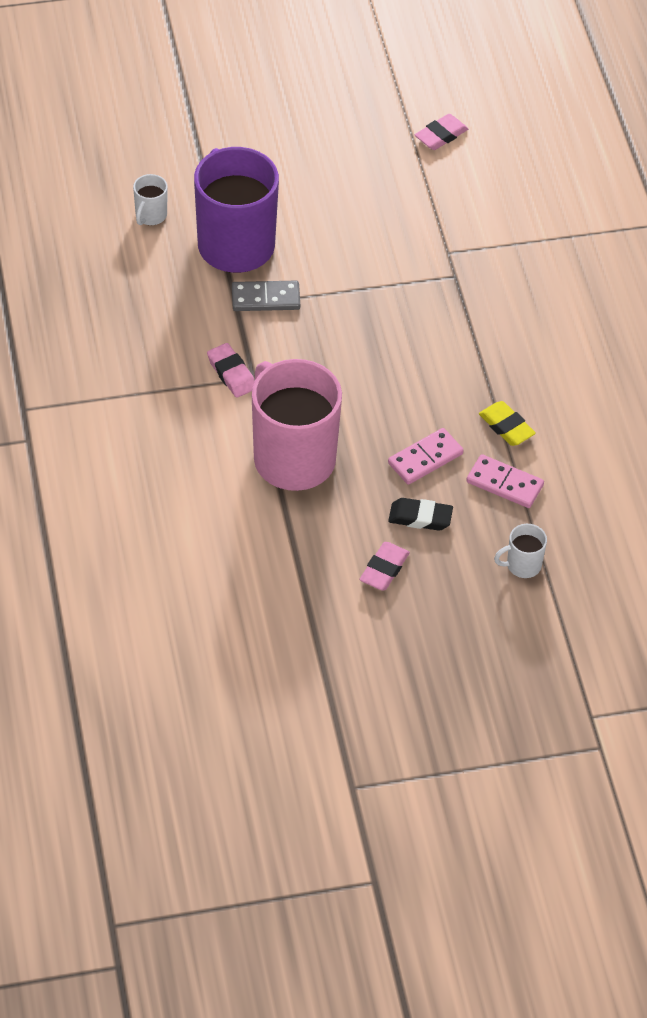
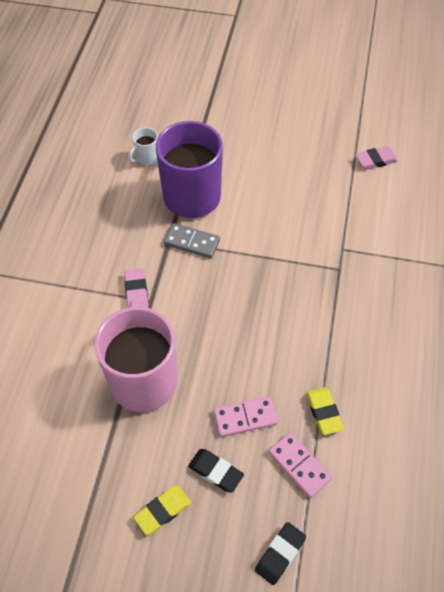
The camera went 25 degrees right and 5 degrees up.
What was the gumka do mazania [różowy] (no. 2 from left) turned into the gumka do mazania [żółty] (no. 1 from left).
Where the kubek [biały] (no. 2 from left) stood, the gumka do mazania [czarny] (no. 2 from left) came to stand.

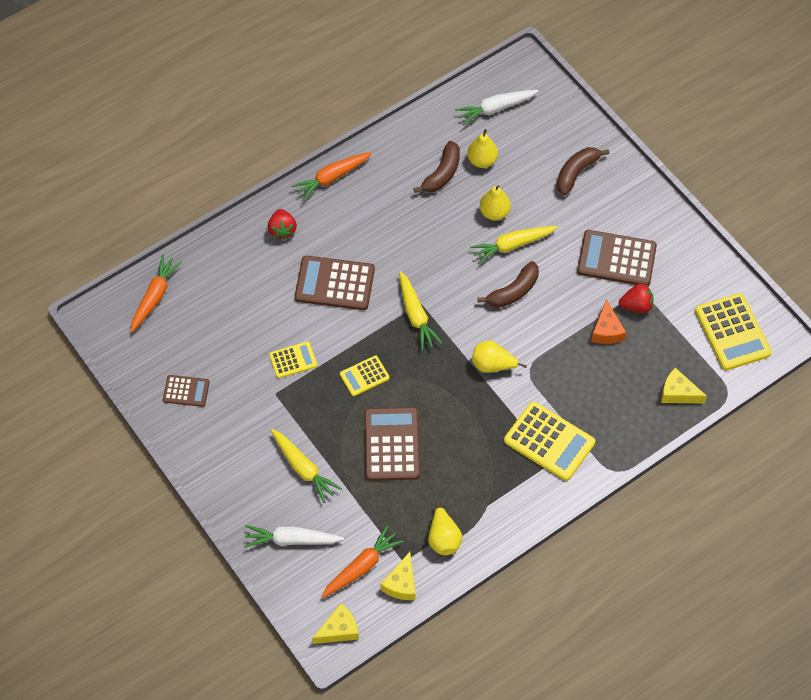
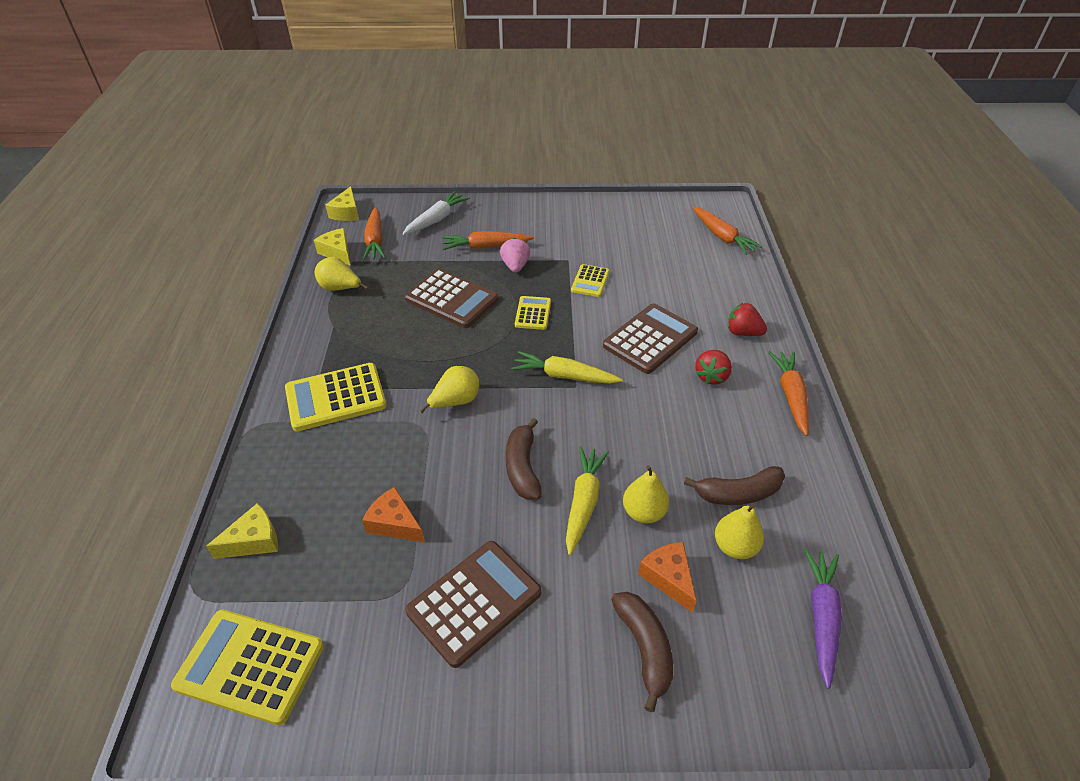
The camera went 125 degrees right and 15 degrees down.
What was the marchewka [żółty] (no. 1 from left) turned into the marchewka [pomarańczowy] (no. 2 from left).
The second view gained the truskawka [różowy].
The second view gained the ser [pomarańczowy] (no. 2 from left).
The banan [brązowy] (no. 1 from left in the first image) ended up facing another way, 75 degrees counterclockwise from before.
The truskawka [czerwony] (no. 2 from left in the first image) ended up elsewhere.
What was the marchewka [biały] (no. 2 from left) turned into the marchewka [fioletowy].
The second view lost the kalkulator [brązowy] (no. 1 from left).

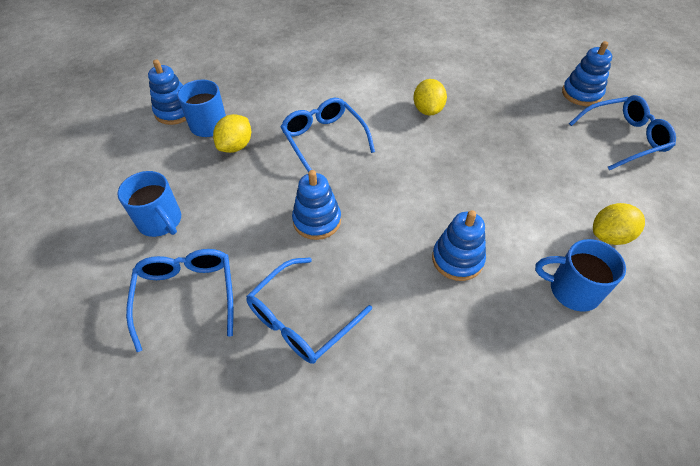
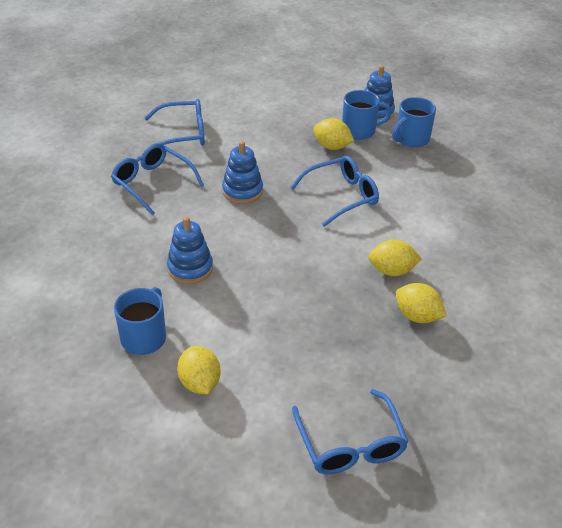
The camera went 90 degrees right and 10 degrees down.
The kubek [niebieski] (no. 1 from left in the first image) ended up elsewhere.
The second view gained the cytryna [żółty] (no. 4 from left).
The second view lost the zabawka nakładanka [niebieski] (no. 4 from left).

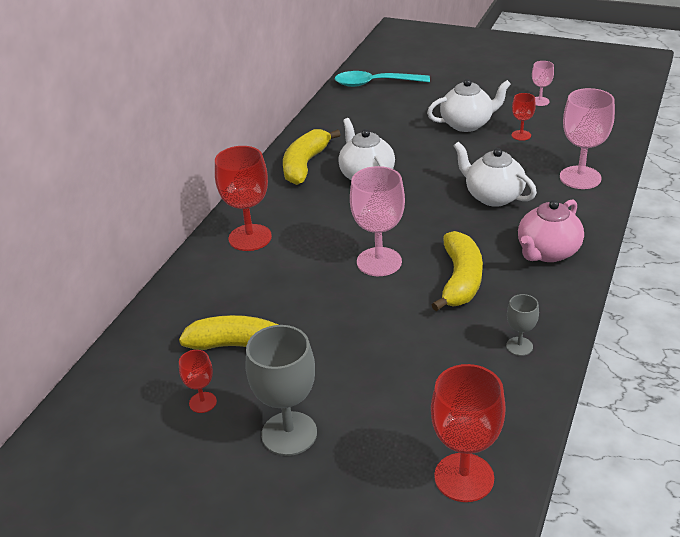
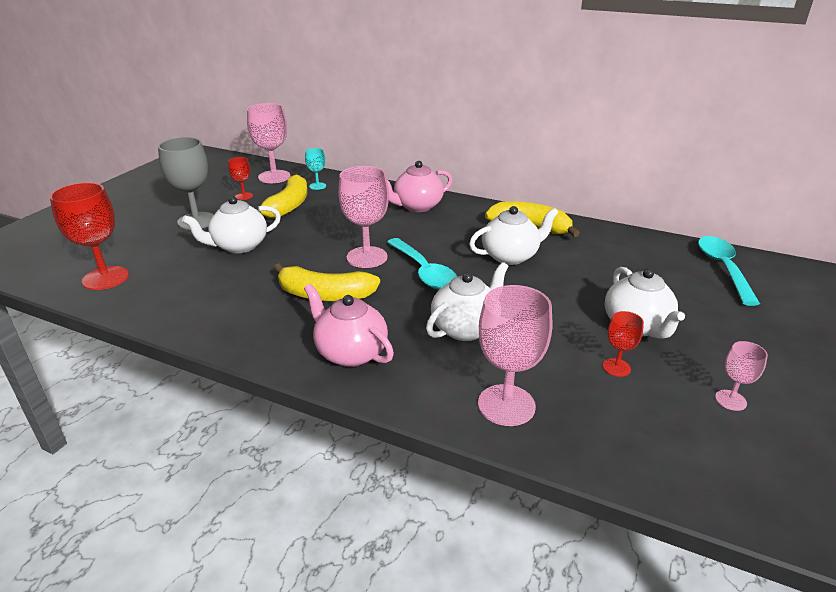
The camera went 90 degrees right and 5 degrees down.
The second view gained the imbryk [biały] (no. 1 from left).
The second view gained the kielich [różowy] (no. 1 from left).
The second view gained the kielich [turkusowy].
Where the kielich [czerwony] (no. 2 from left) stood, the imbryk [różowy] (no. 2 from left) came to stand.
The second view gained the łyżka [turkusowy] (no. 1 from left).
The second view lost the kielich [szary] (no. 2 from left).

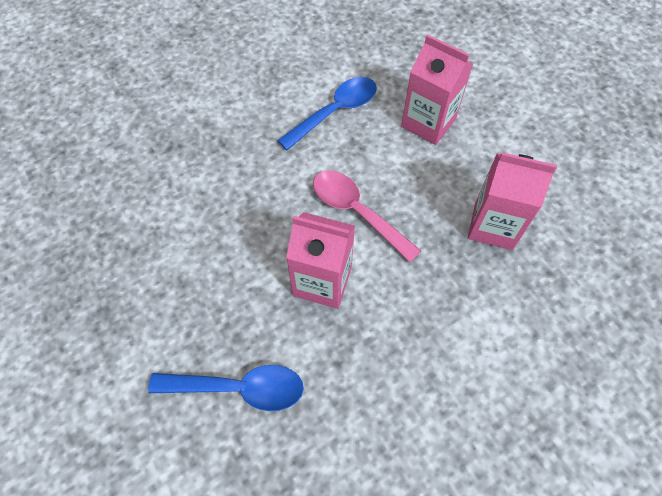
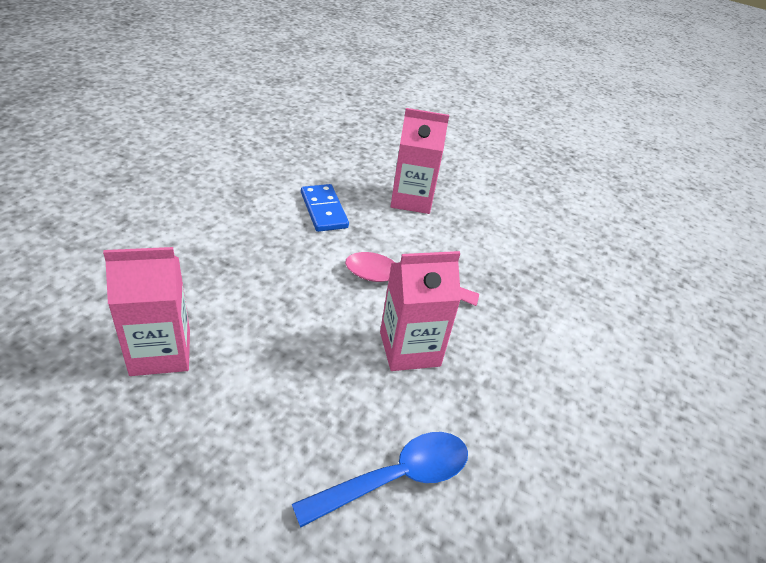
The camera went 35 degrees left and 20 degrees down.
The karton mleka [różowy] (no. 3 from left in the first image) ended up elsewhere.
Where the łyżka [niebieski] (no. 2 from left) stood, the kostka domina [niebieski] came to stand.

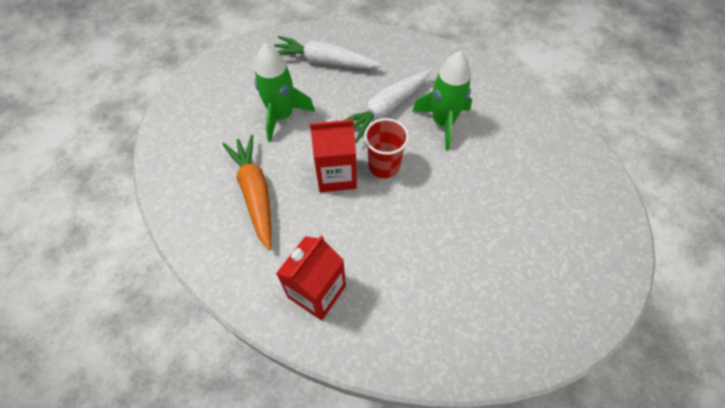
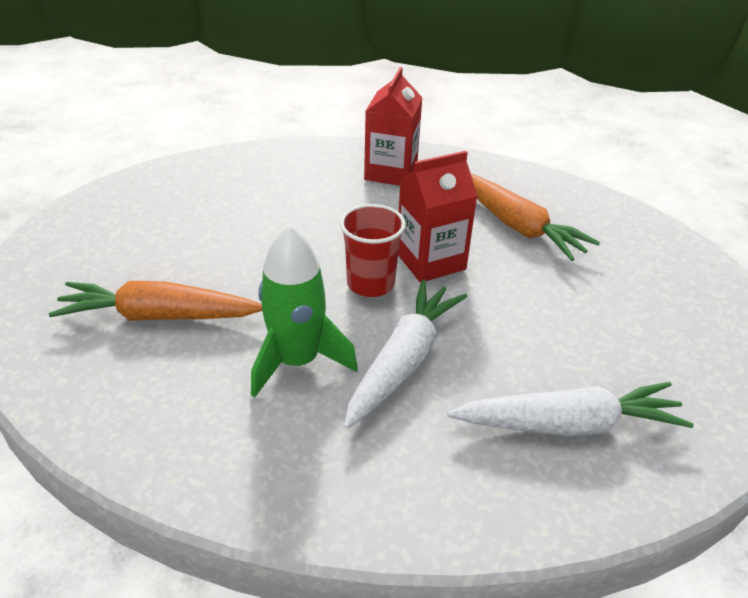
The camera went 160 degrees right and 20 degrees down.
The second view gained the marchewka [pomarańczowy] (no. 1 from left).
The second view lost the rakieta [zielony] (no. 1 from left).

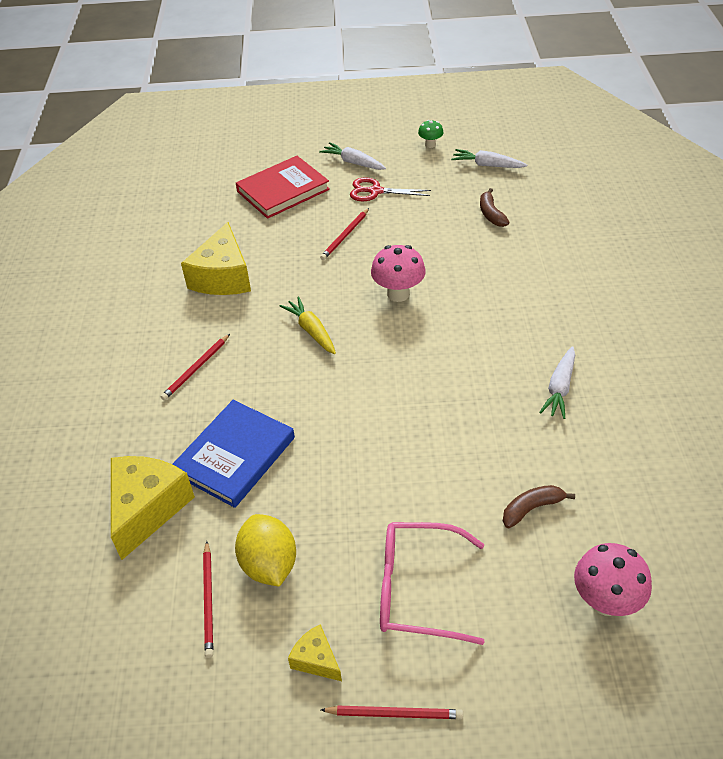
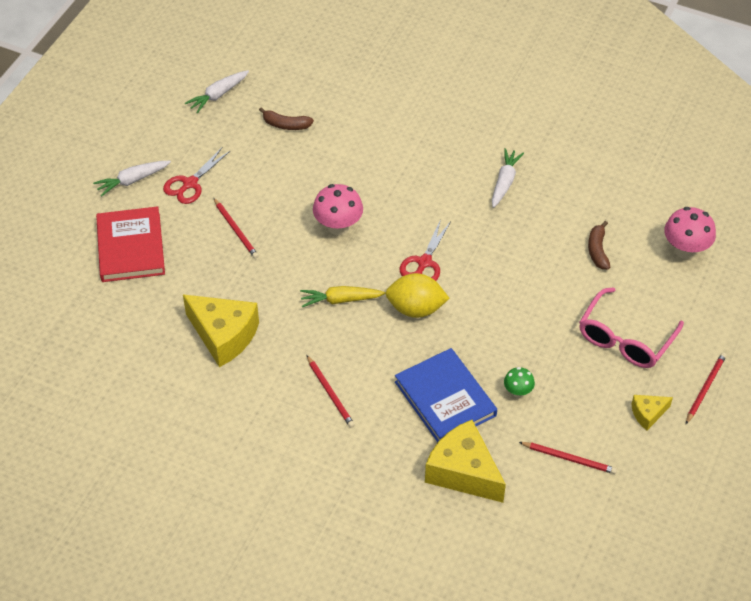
The camera went 65 degrees left and 5 degrees up.
The cytryna [żółty] ended up elsewhere.
The second view gained the nożyczki [czerwony] (no. 2 from left).
The marchewka [biały] (no. 3 from left) ended up facing another way, 120 degrees counterclockwise from before.
The grzyb [zielony] ended up elsewhere.

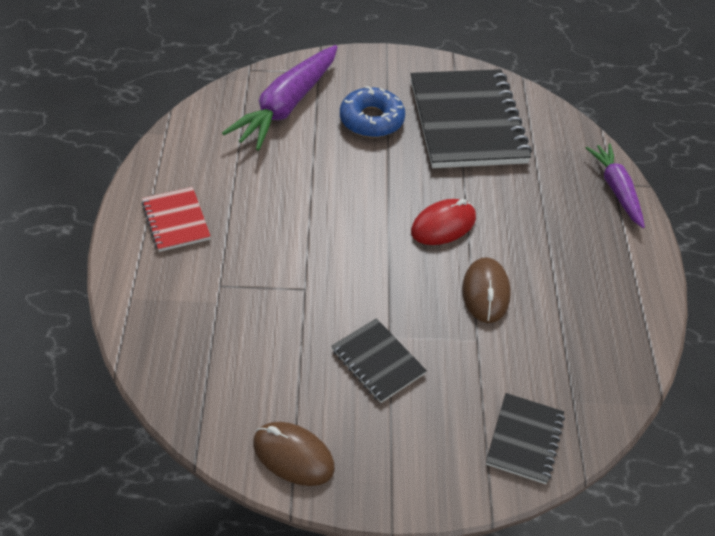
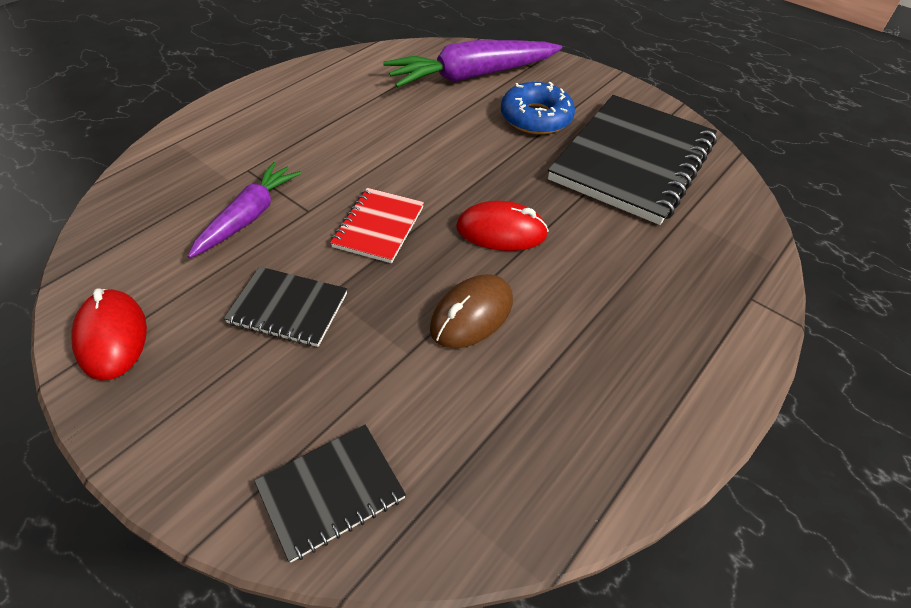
The camera went 40 degrees right and 0 degrees up.
What was the myszka [brązowy] (no. 1 from left) turned into the myszka [czerwony] (no. 1 from left).
The marchewka [fioletowy] (no. 2 from left in the first image) ended up elsewhere.
The zeszyt [czarny] (no. 1 from left) ended up facing another way, 75 degrees counterclockwise from before.
The zeszyt [czerwony] ended up elsewhere.

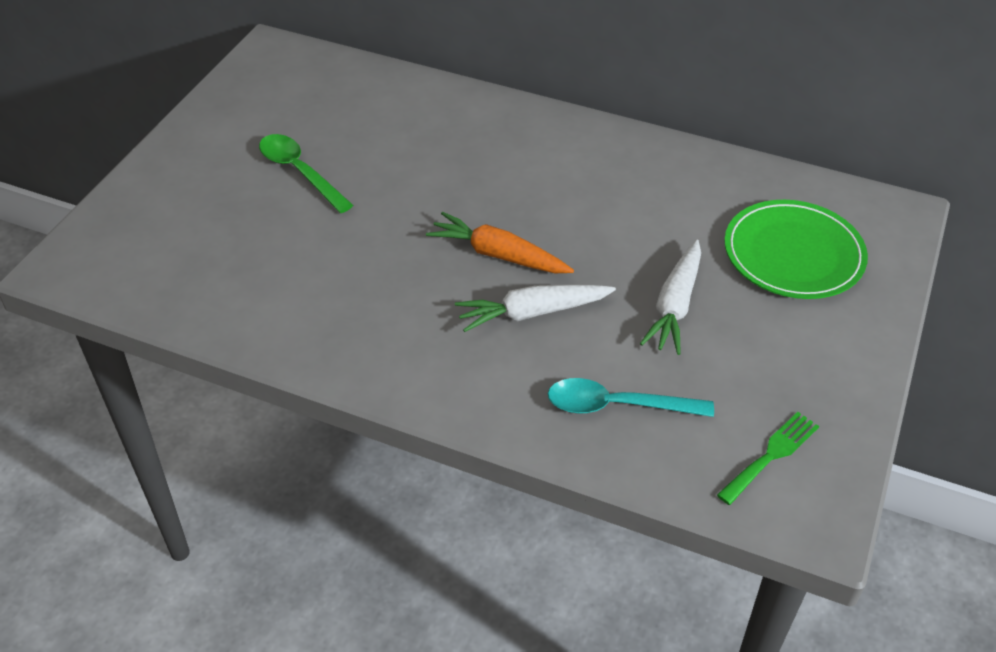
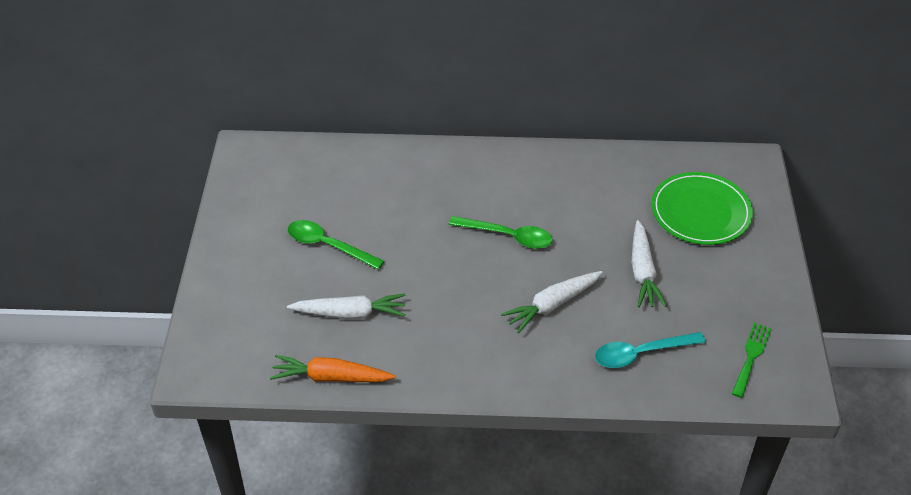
The camera went 20 degrees left and 0 degrees up.
The marchewka [pomarańczowy] ended up elsewhere.
The second view gained the marchewka [biały] (no. 1 from left).
The second view gained the łyżka [zielony] (no. 2 from left).

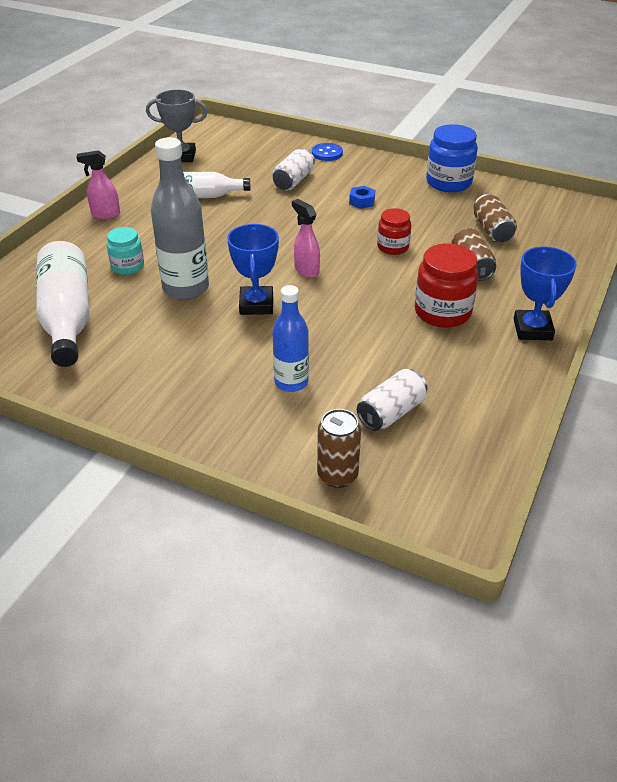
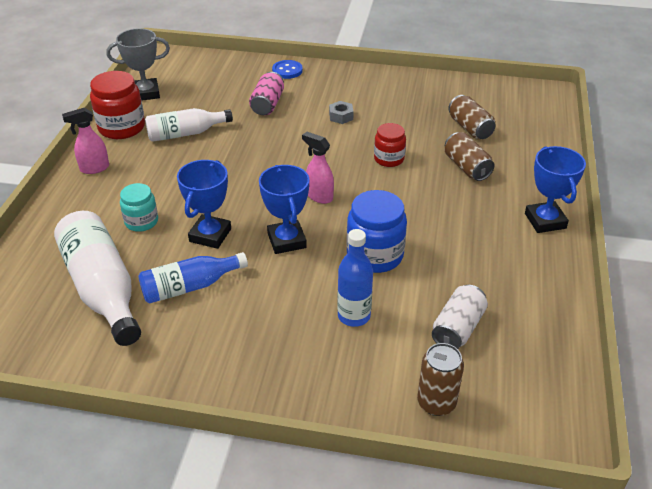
The camera went 15 degrees left and 0 degrees up.
The słoik [czerwony] (no. 2 from left in the first image) ended up elsewhere.
The second view gained the butelka [niebieski] (no. 1 from left).
Where the butelka [szary] stood, the puchar [niebieski] (no. 1 from left) came to stand.
What was the puszka [biały] (no. 1 from left) turned into the puszka [różowy].
What was the nakrętka [niebieski] turned into the nakrętka [szary].
The słoik [niebieski] ended up elsewhere.

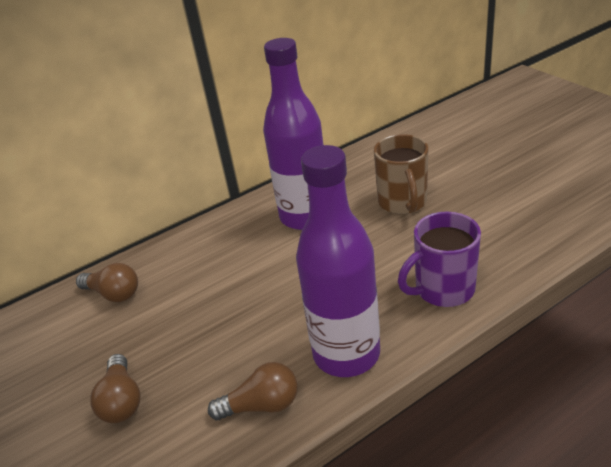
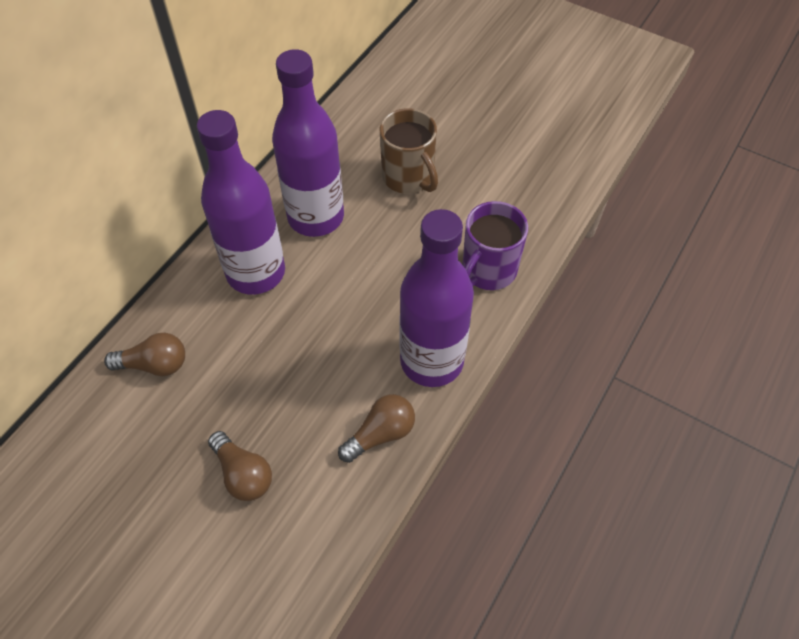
The camera went 30 degrees left and 20 degrees up.
The second view gained the butelka [fioletowy] (no. 1 from left).

